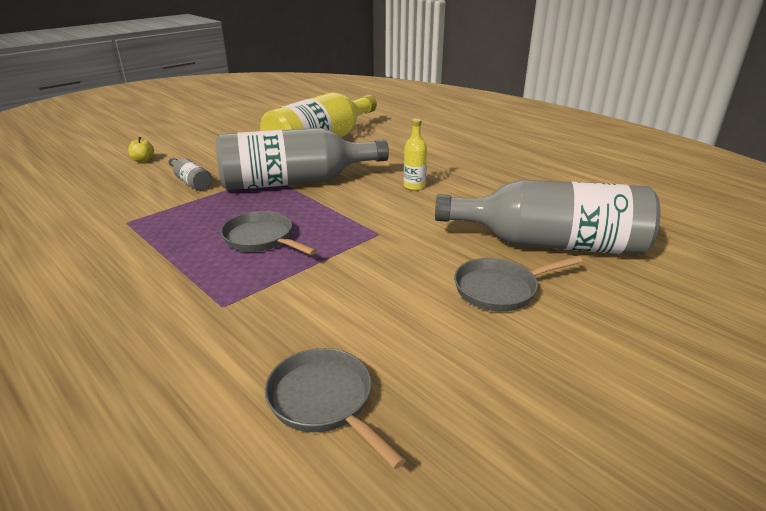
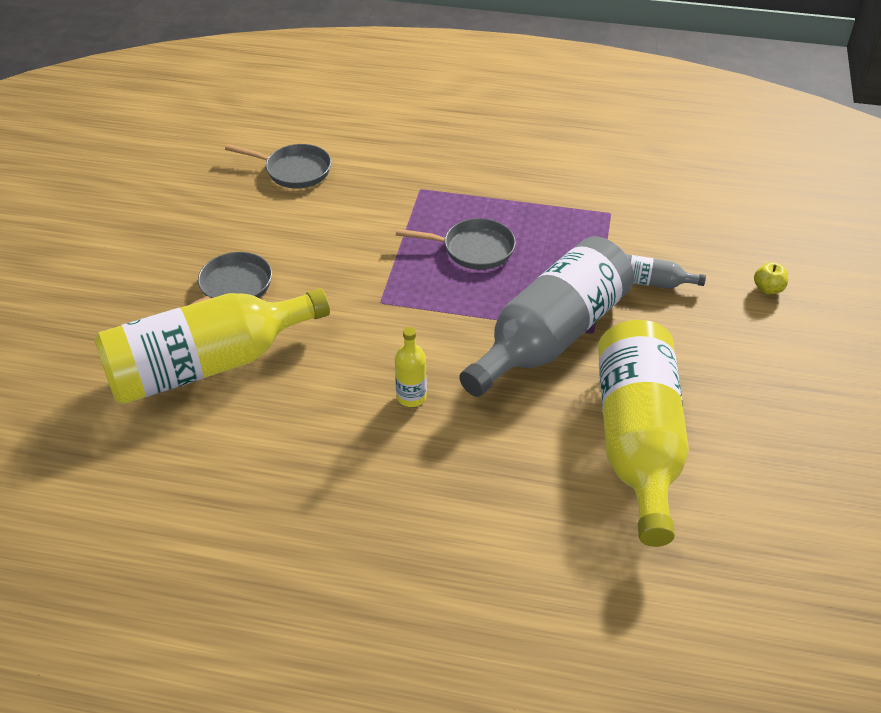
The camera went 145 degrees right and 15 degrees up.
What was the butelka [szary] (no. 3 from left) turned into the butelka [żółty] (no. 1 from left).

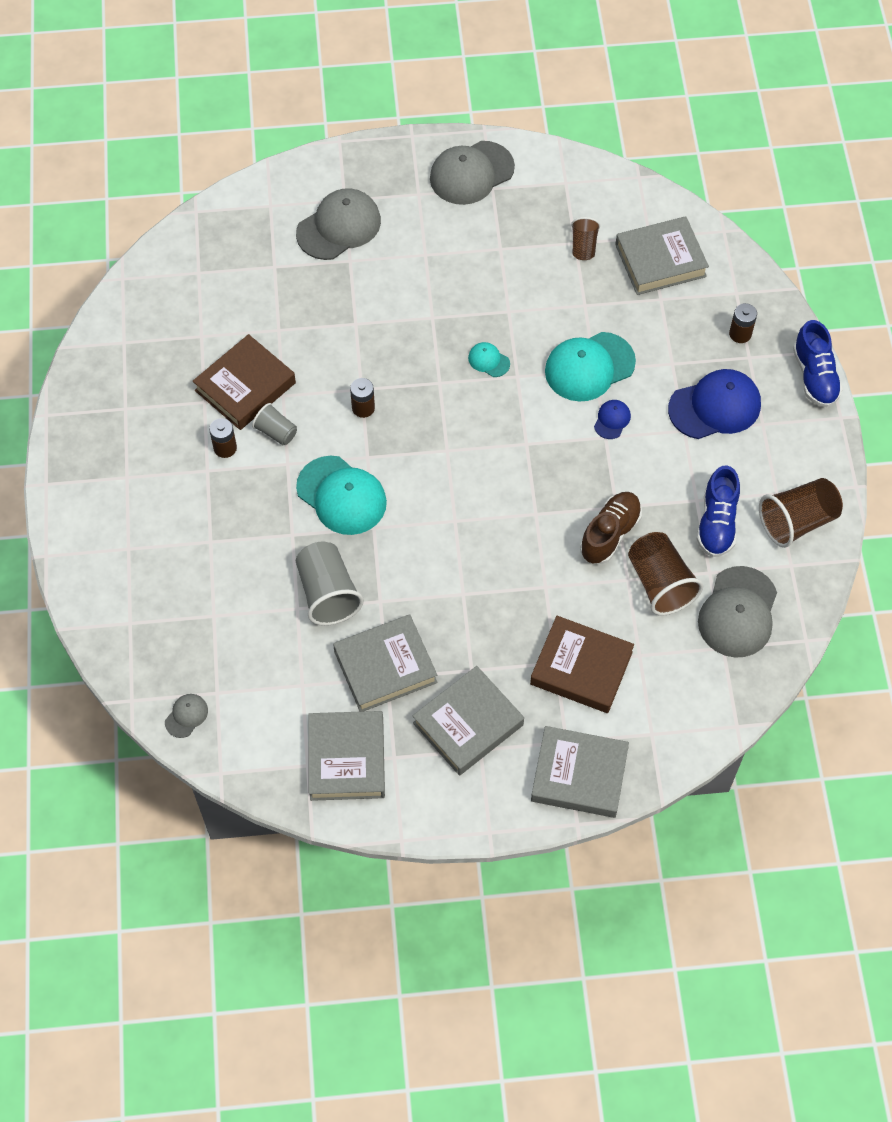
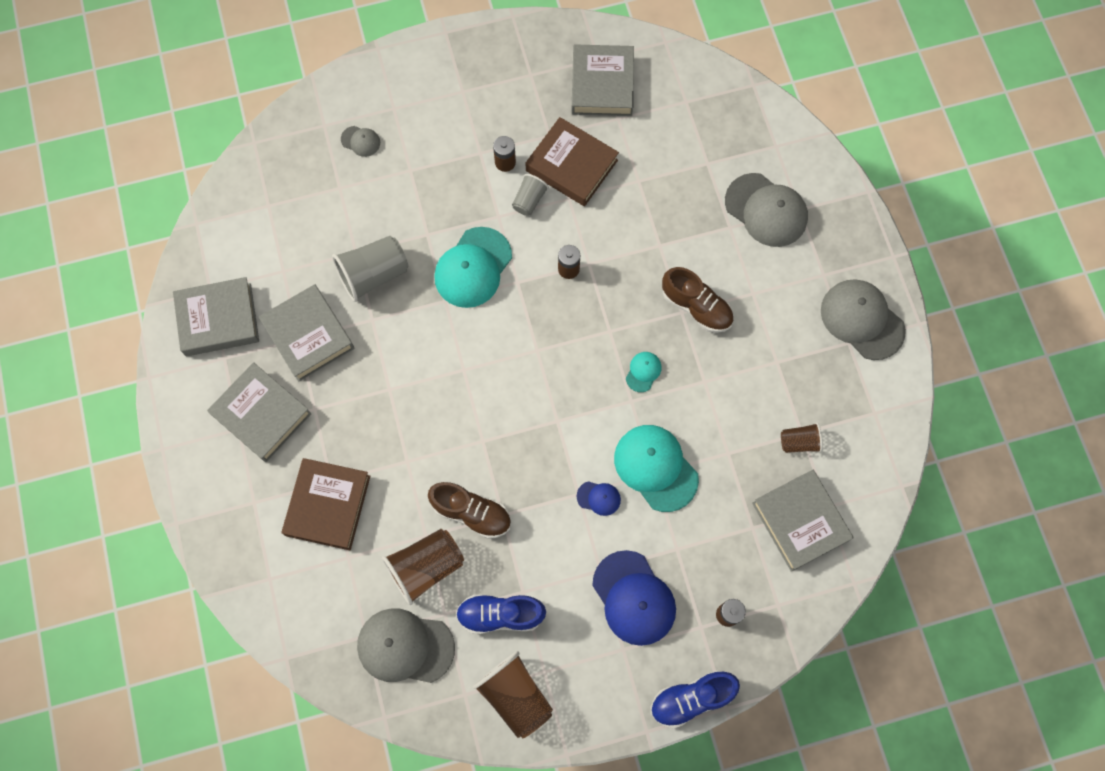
The camera went 80 degrees right and 10 degrees up.
The czapka [szary] (no. 1 from left) ended up elsewhere.
The książka [szary] (no. 4 from left) ended up elsewhere.
The second view gained the but [brązowy] (no. 2 from left).

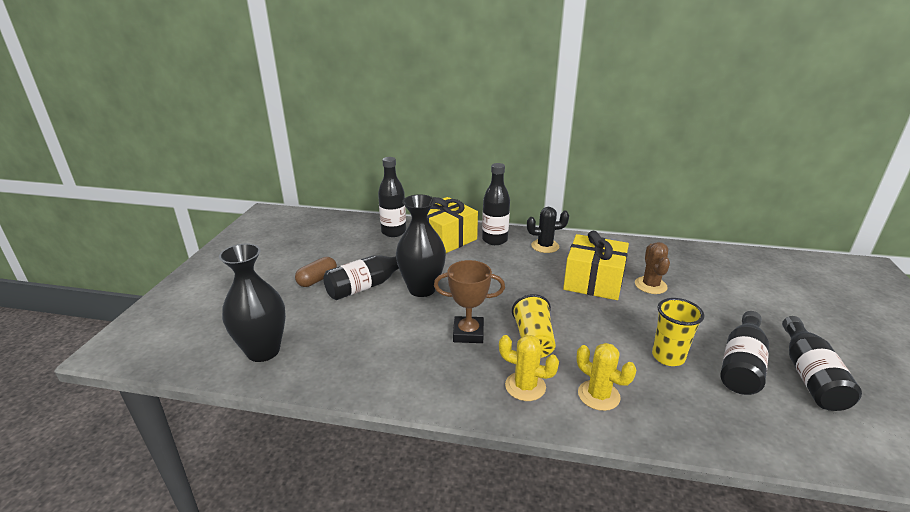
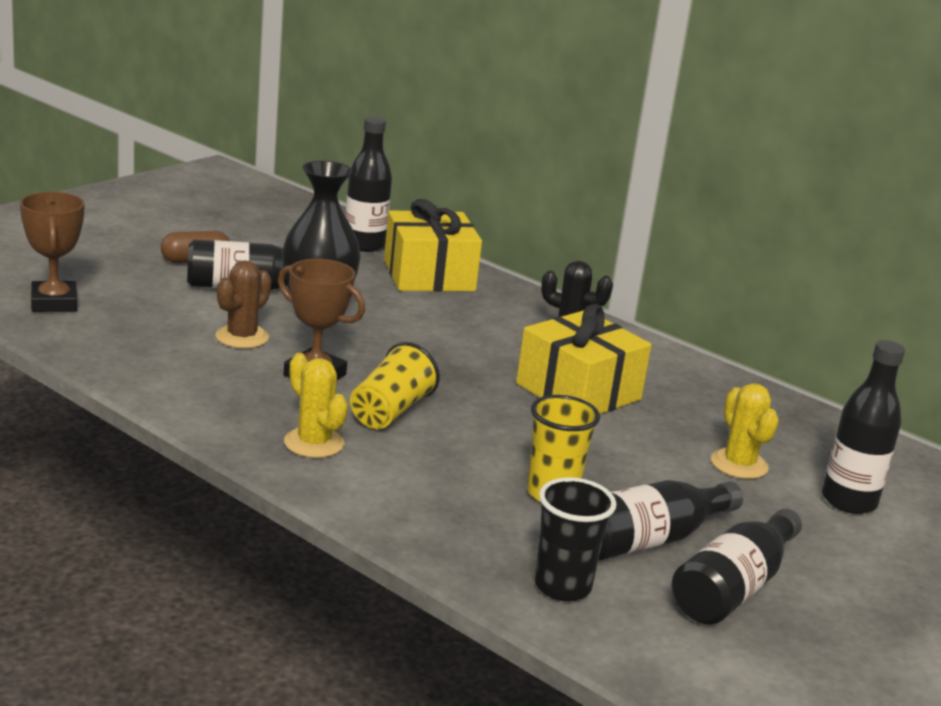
The camera went 25 degrees right and 5 degrees down.
Where the wazon [czarny] (no. 1 from left) stood, the puchar [brązowy] (no. 1 from left) came to stand.
The kaktus [brązowy] ended up elsewhere.
The second view gained the szklanka [czarny].
The kaktus [żółty] (no. 2 from left) ended up elsewhere.
The butelka [czarny] (no. 3 from left in the first image) ended up elsewhere.

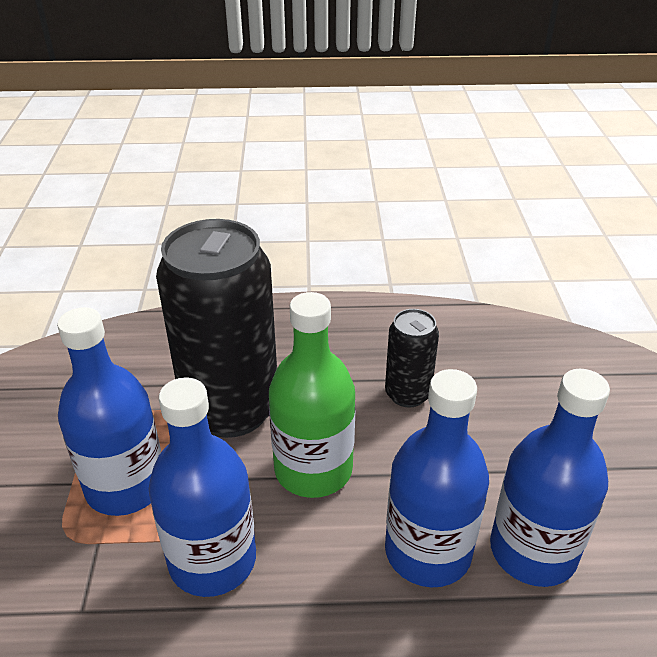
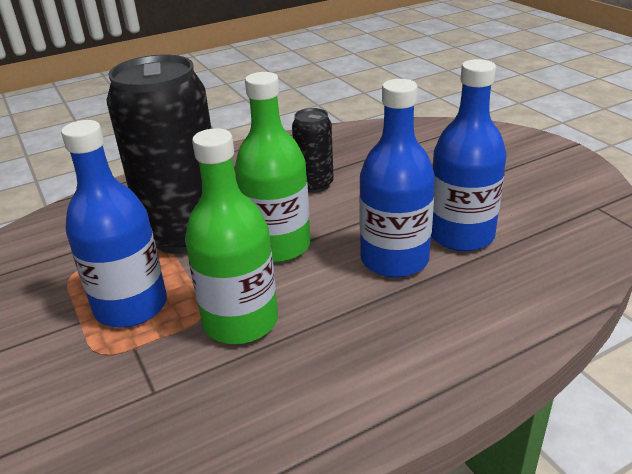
The camera went 25 degrees left and 5 degrees down.
What was the butelka [niebieski] (no. 2 from left) turned into the butelka [zielony] (no. 1 from left).

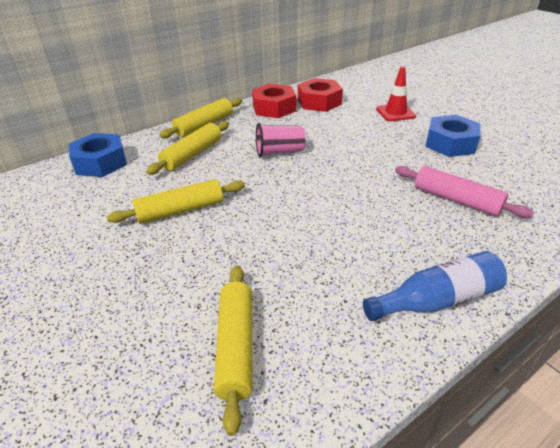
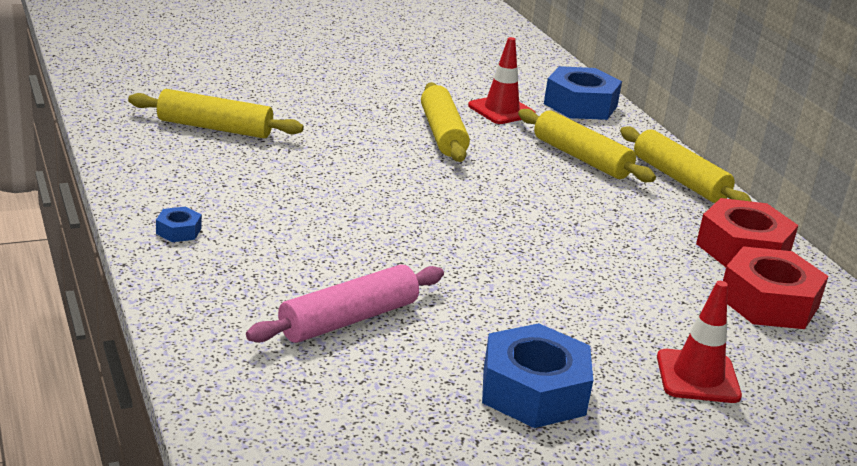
The camera went 100 degrees right and 10 degrees down.
Where the butelka [niebieski] stood, the nakrętka [niebieski] (no. 1 from left) came to stand.
The second view gained the pachołek [czerwony] (no. 1 from left).
The second view lost the szklanka [różowy].

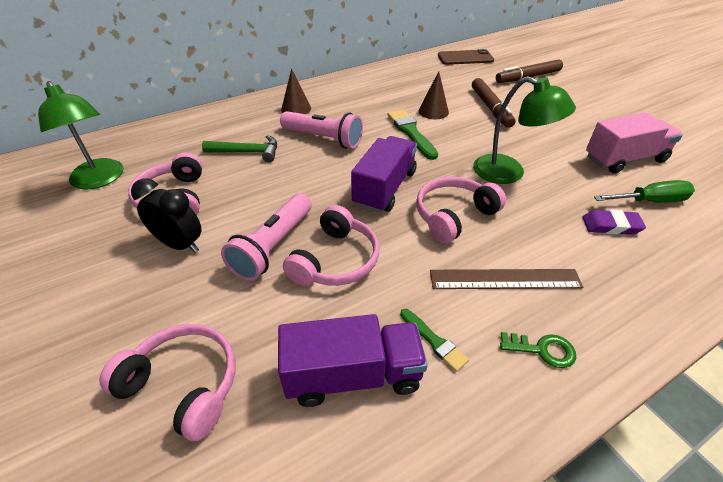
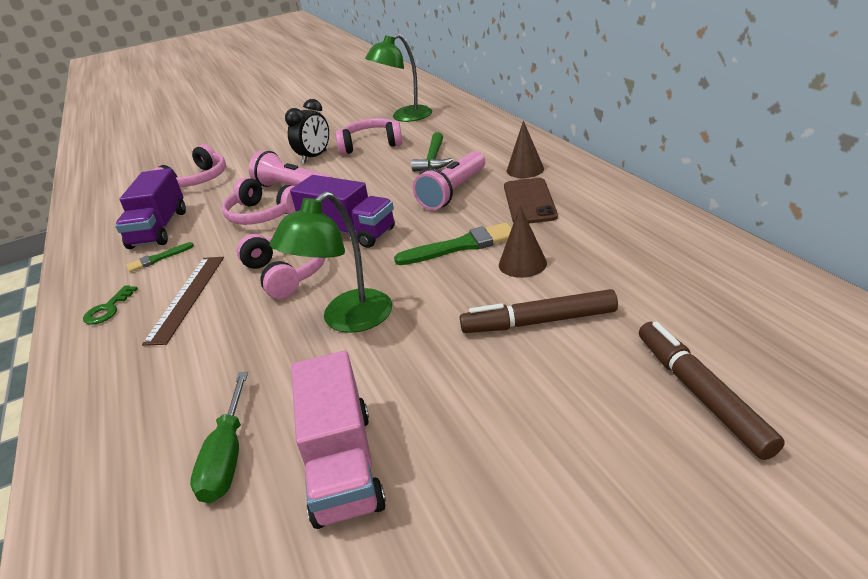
The camera went 100 degrees right and 10 degrees down.
The telefon [brązowy] ended up elsewhere.
The second view lost the gumka do mazania [fioletowy].

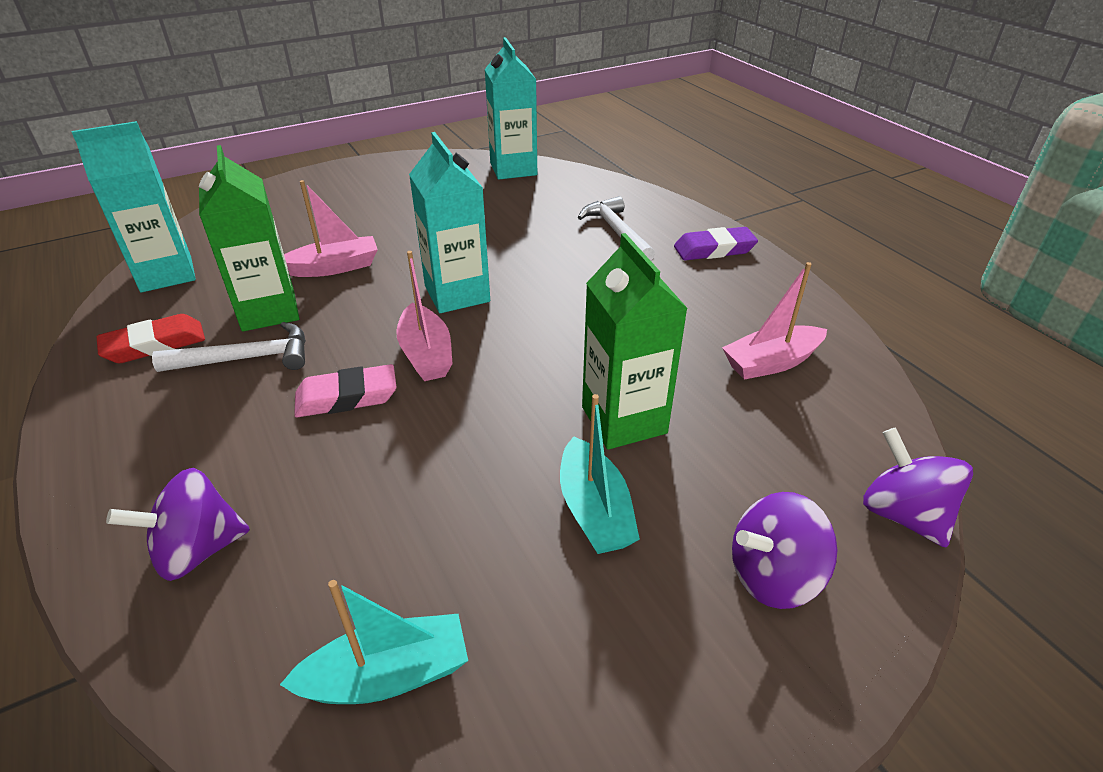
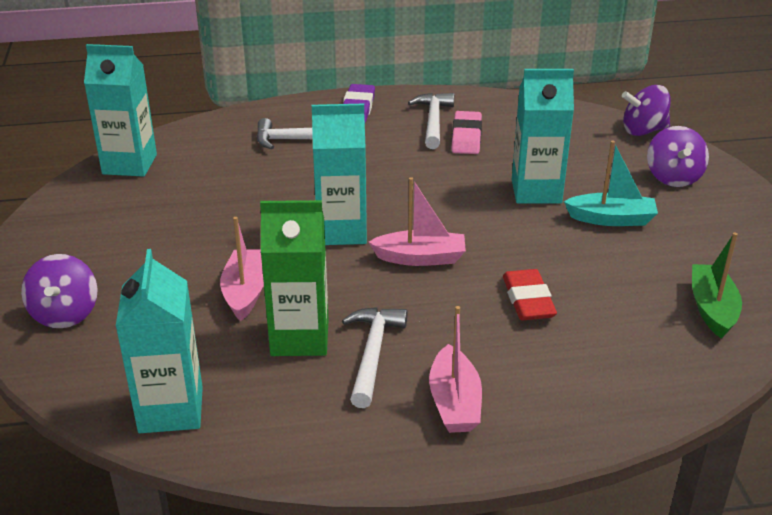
The camera went 70 degrees left and 5 degrees down.
The bączek [fioletowy] (no. 1 from left) ended up elsewhere.
The second view gained the młotek [biały] (no. 3 from left).
The łódka [różowy] (no. 3 from left) ended up elsewhere.
The gumka do mazania [różowy] ended up elsewhere.
The gumka do mazania [czerwony] ended up elsewhere.
What was the karton mleka [zielony] (no. 2 from left) turned into the karton mleka [turkusowy] (no. 4 from left).
What was the łódka [turkusowy] (no. 1 from left) turned into the łódka [zielony].

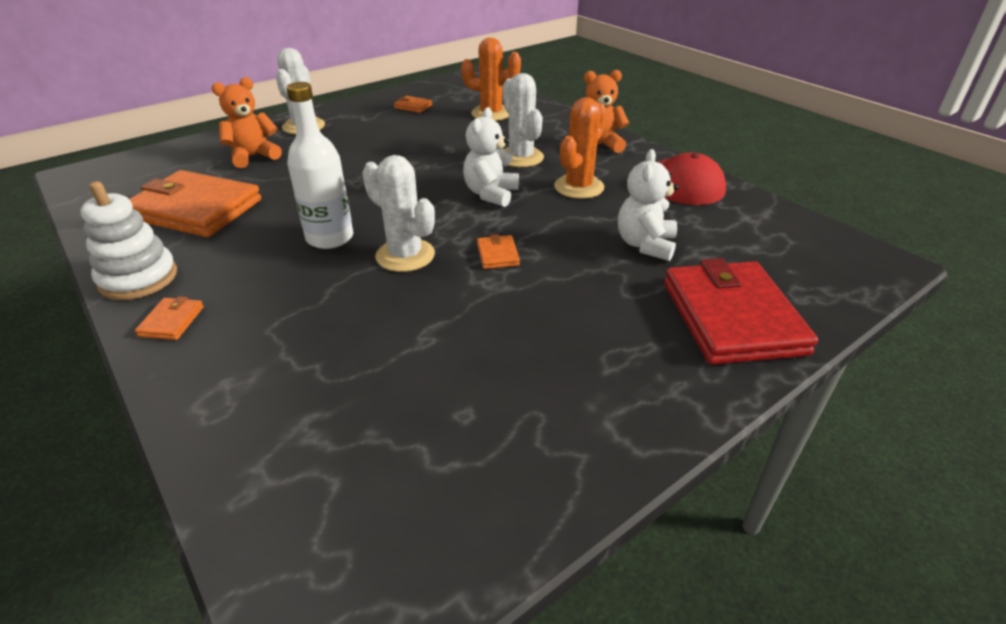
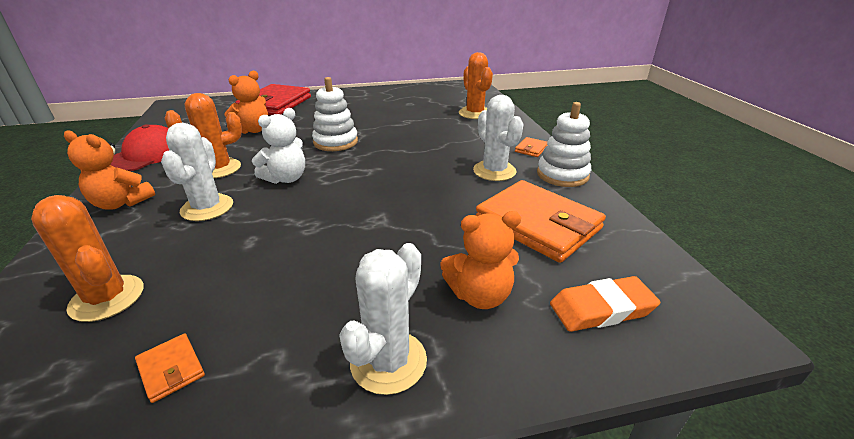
The camera went 155 degrees left and 5 degrees down.
What was the miś [biały] (no. 2 from left) turned into the miś [pomarańczowy] (no. 2 from left).
Where the portfel [pomarańczowy] (no. 4 from left) stood, the zabawka nakładanka [biały] (no. 1 from left) came to stand.
The second view gained the kaktus [pomarańczowy] (no. 3 from left).
The kaktus [biały] (no. 2 from left in the first image) ended up elsewhere.
The second view gained the gumka do mazania [pomarańczowy].
The second view lost the butelka [biały].

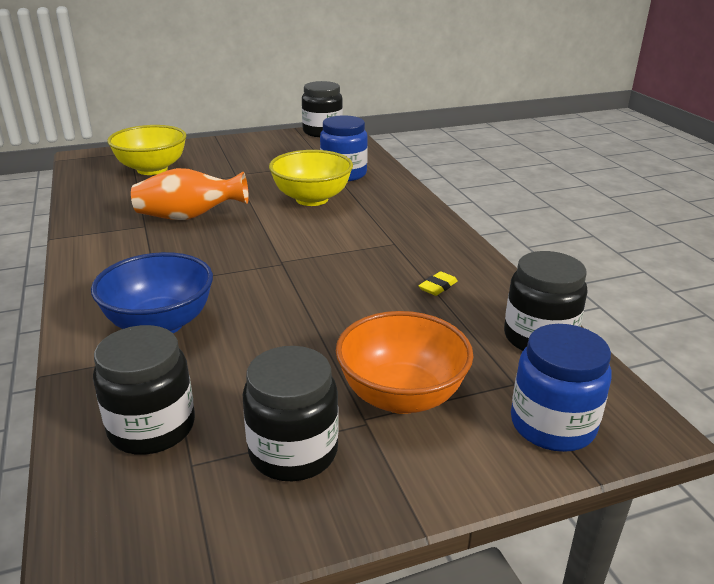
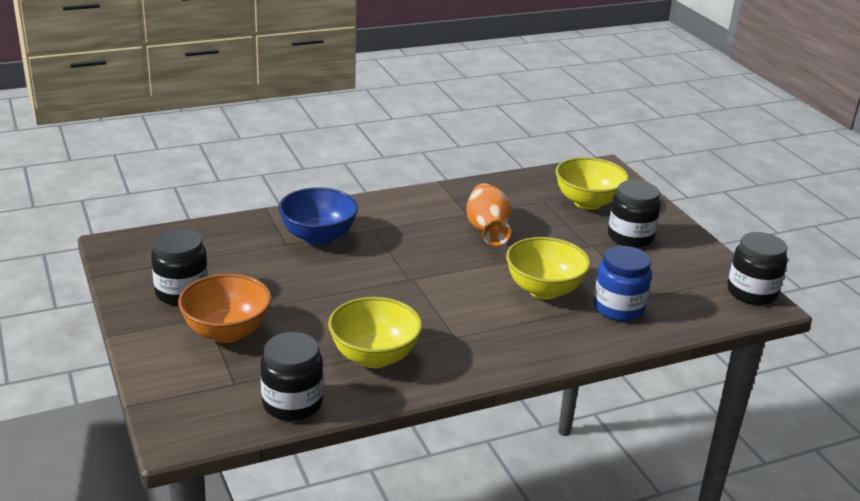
The camera went 85 degrees right and 0 degrees up.
Where the gumka do mazania [żółty] stood, the miska [żółty] (no. 1 from left) came to stand.
The słoik [czarny] (no. 1 from left in the first image) ended up elsewhere.
The second view lost the słoik [niebieski] (no. 2 from left).

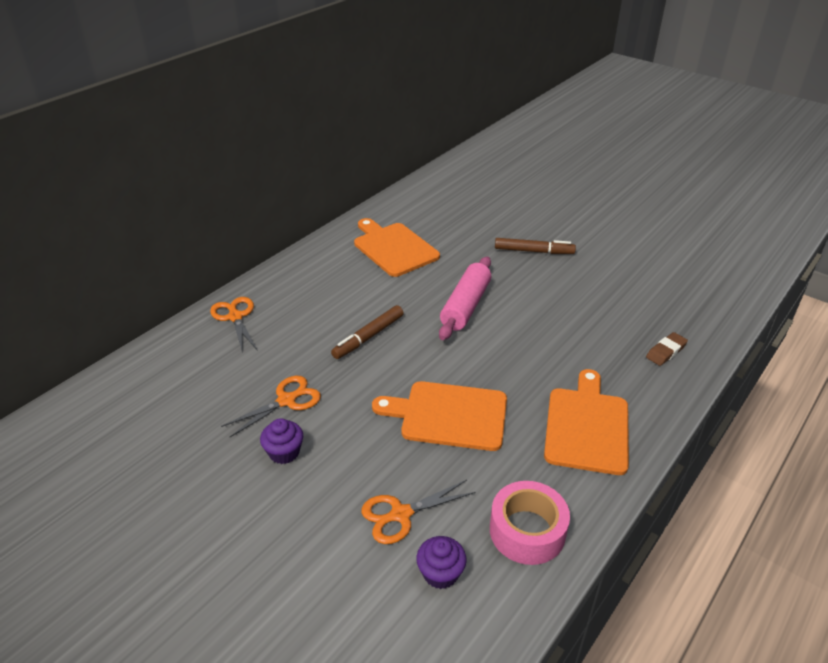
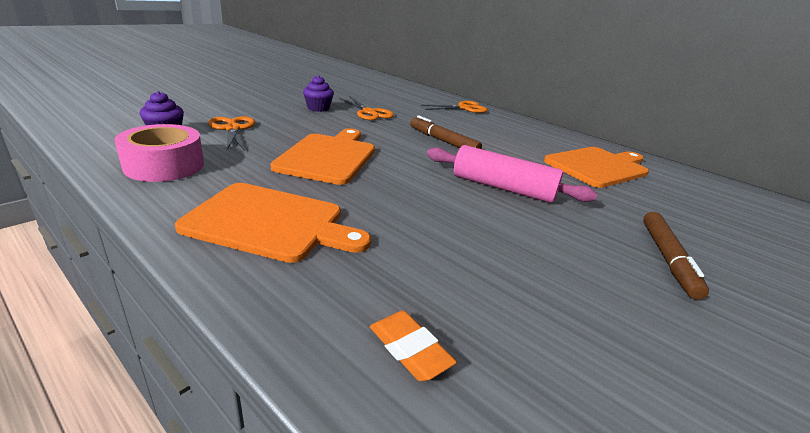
The camera went 90 degrees right and 10 degrees down.
What was the gumka do mazania [brązowy] turned into the gumka do mazania [pomarańczowy].

